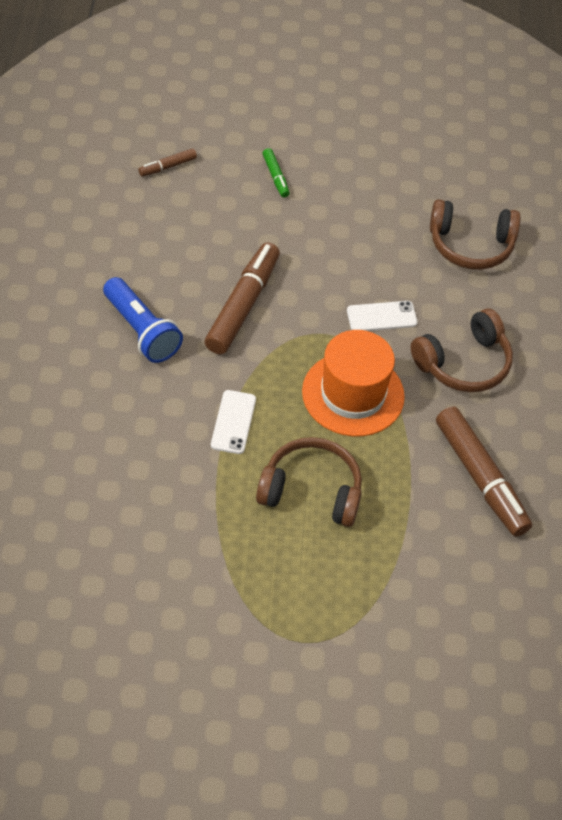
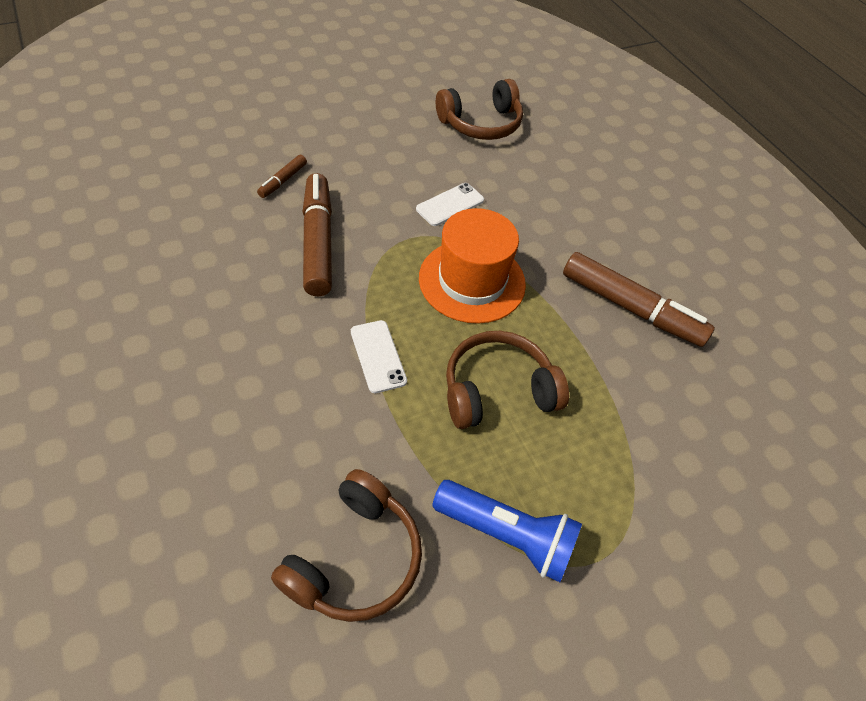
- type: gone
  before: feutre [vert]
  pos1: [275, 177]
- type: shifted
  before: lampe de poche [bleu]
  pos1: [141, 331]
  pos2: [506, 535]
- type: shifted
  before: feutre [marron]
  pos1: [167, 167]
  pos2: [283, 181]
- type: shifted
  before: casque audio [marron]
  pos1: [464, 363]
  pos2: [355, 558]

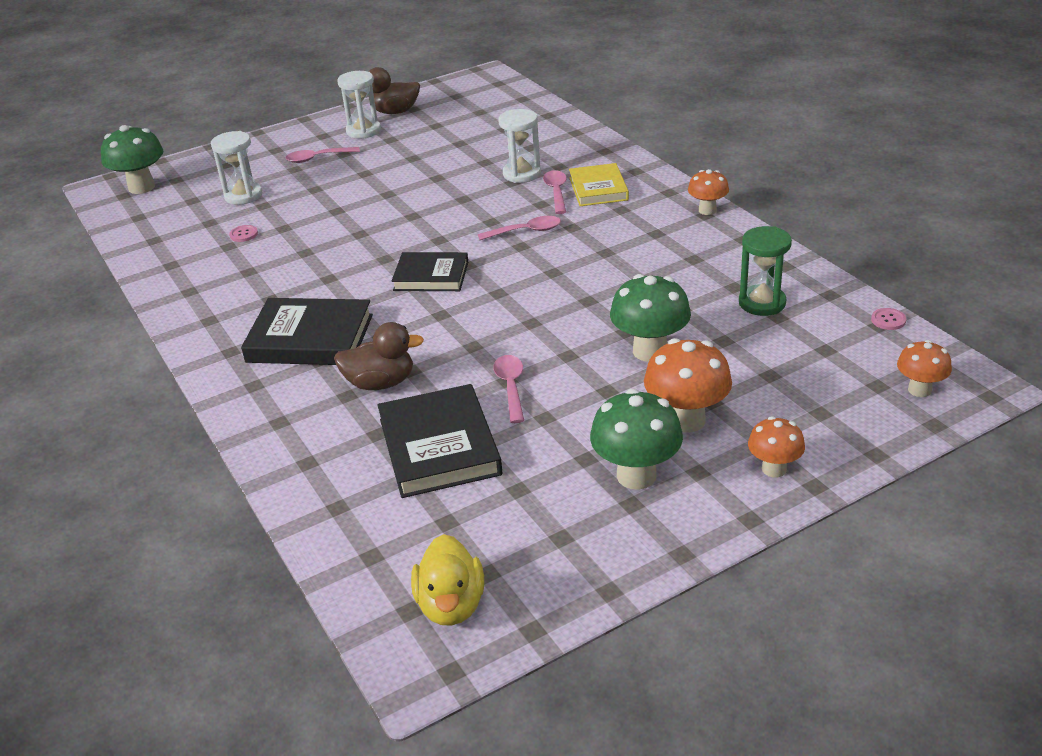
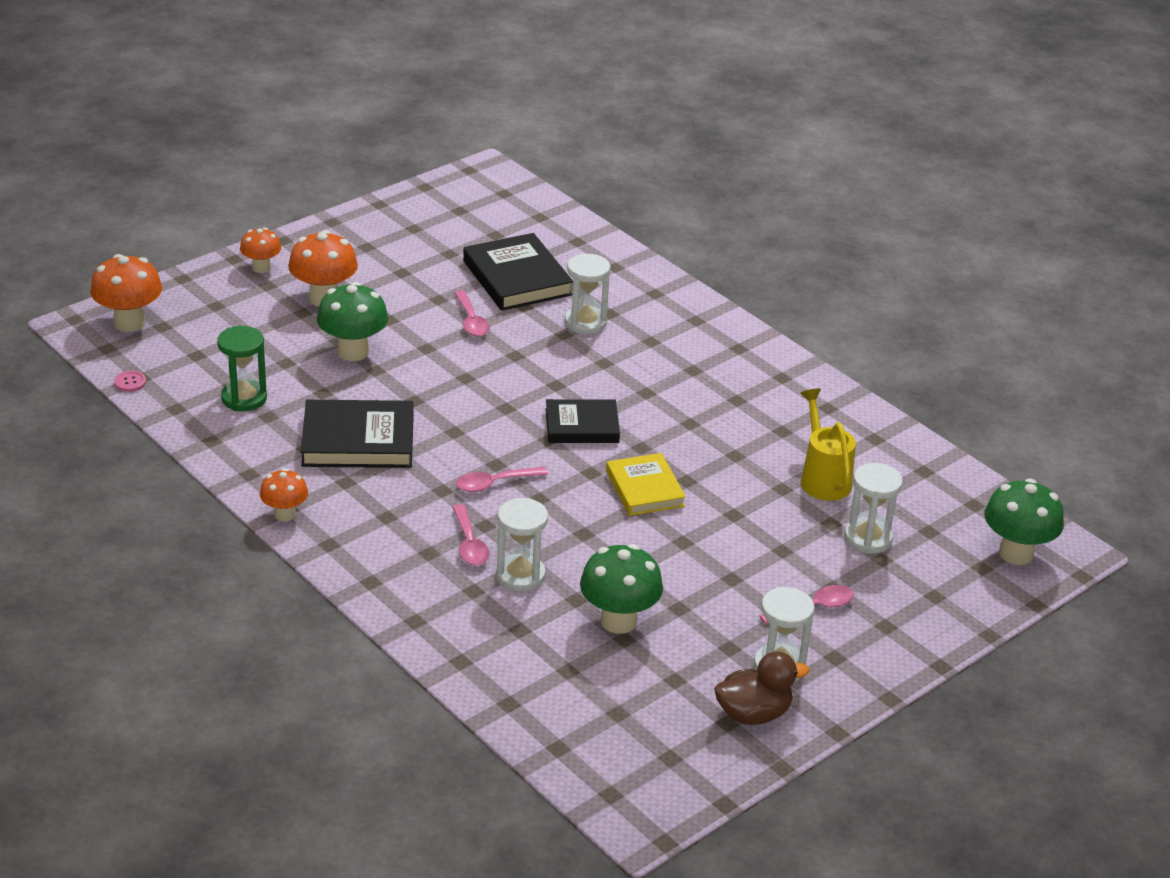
- type: gone
  before: canard [jaune]
  pos1: [451, 605]
- type: shifted
  before: livre [noir]
  pos1: [310, 338]
  pos2: [358, 440]
- type: shifted
  before: livre [jaune]
  pos1: [598, 189]
  pos2: [645, 488]
- type: shifted
  before: champignon [vert]
  pos1: [636, 475]
  pos2: [618, 621]
- type: swapped
  before: bouton [rose]
  after: arrosoir [jaune]
  pos1: [243, 234]
  pos2: [823, 478]
- type: swapped
  before: canard [marron]
  after: sablier [blanc]
  pos1: [380, 383]
  pos2: [585, 323]
- type: scaled
  before: champignon [orange]
  pos1: [919, 390]
  pos2: [129, 323]
  scale: 1.64

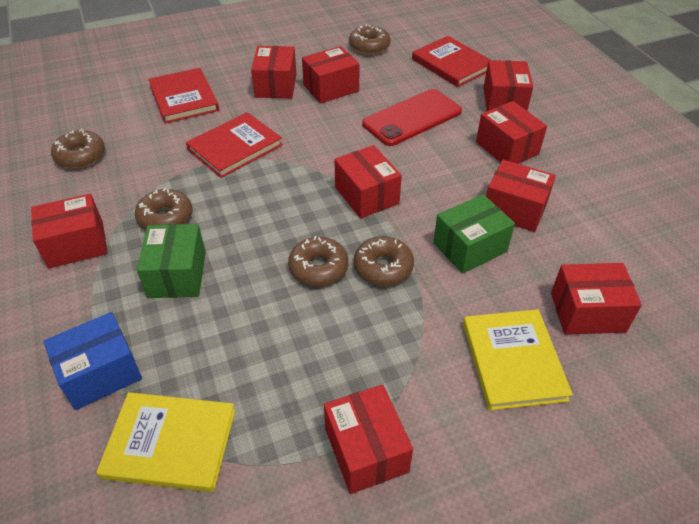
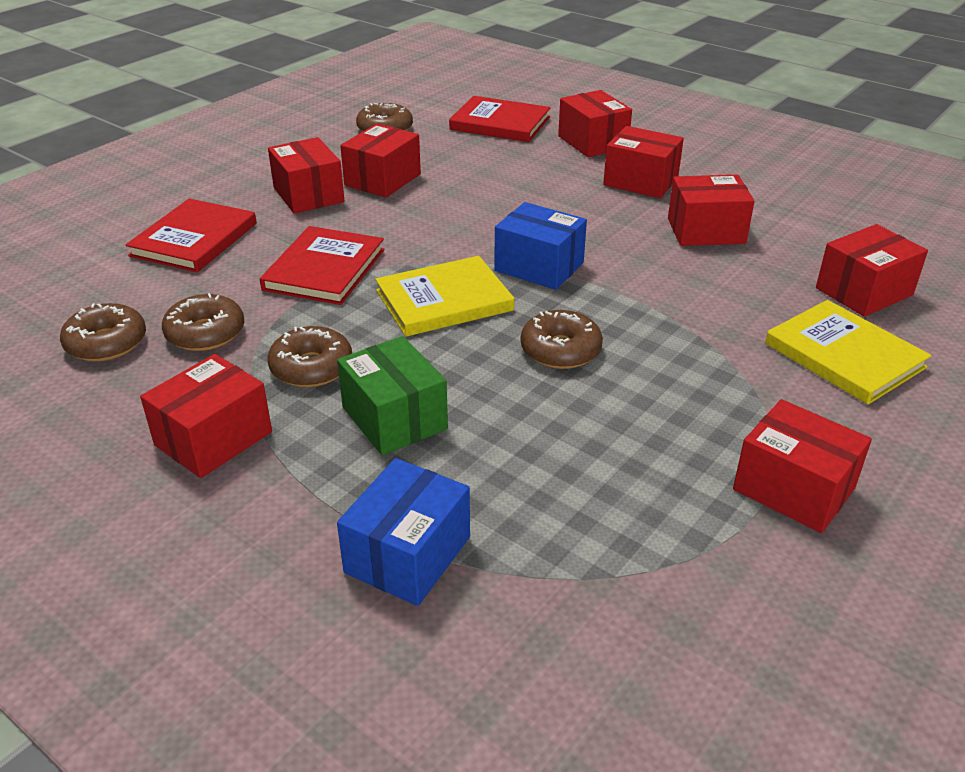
- type: gone
  before: téléphone [rouge]
  pos1: [412, 118]
- type: gone
  before: boîte [vert]
  pos1: [469, 247]
- type: shifted
  before: livre [jaune]
  pos1: [170, 444]
  pos2: [444, 301]
- type: shifted
  before: beignet [marron]
  pos1: [383, 267]
  pos2: [205, 333]
- type: repainted
  before: boîte [rouge]
  after: boîte [bleu]
  pos1: [366, 195]
  pos2: [539, 267]
- type: rotated
  before: livre [rouge]
  pos1: [184, 98]
  pos2: [194, 240]
  turn: 75

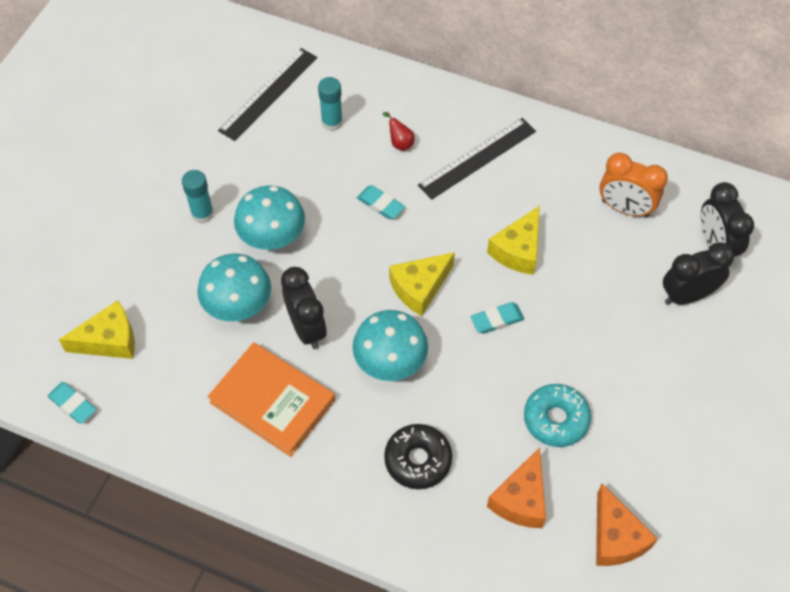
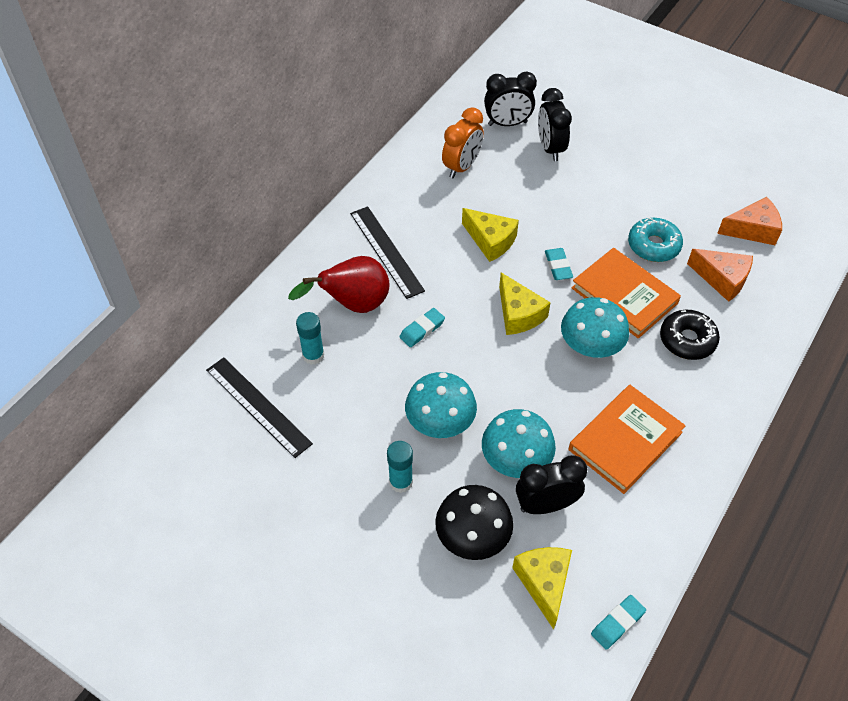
- type: new
  after: champignon [noir]
  pos2: [472, 536]
- type: new
  after: livre [orange]
  pos2: [624, 295]
- type: shifted
  before: réveil [noir]
  pos1: [307, 328]
  pos2: [546, 505]
- type: scaled
  before: poire [rouge]
  pos1: [399, 143]
  pos2: [353, 305]
  scale: 2.4

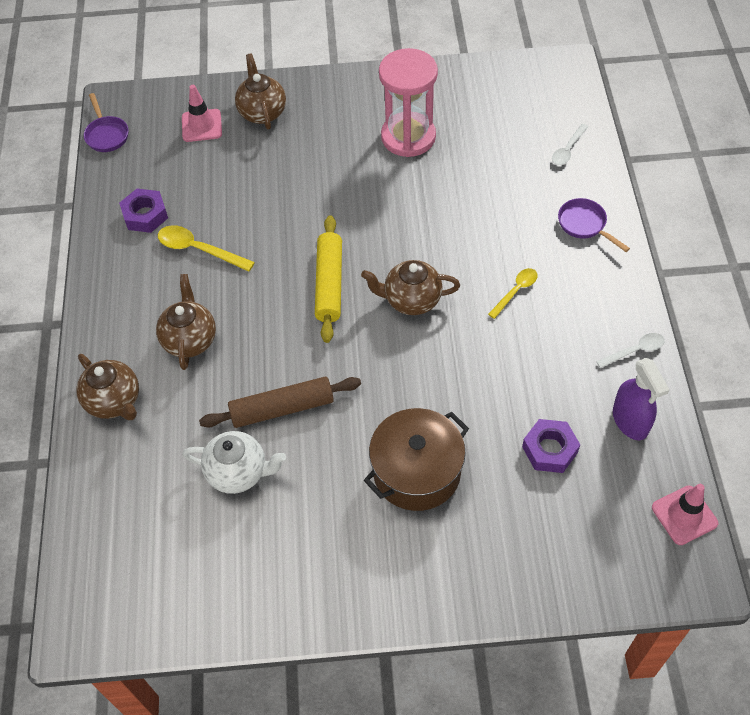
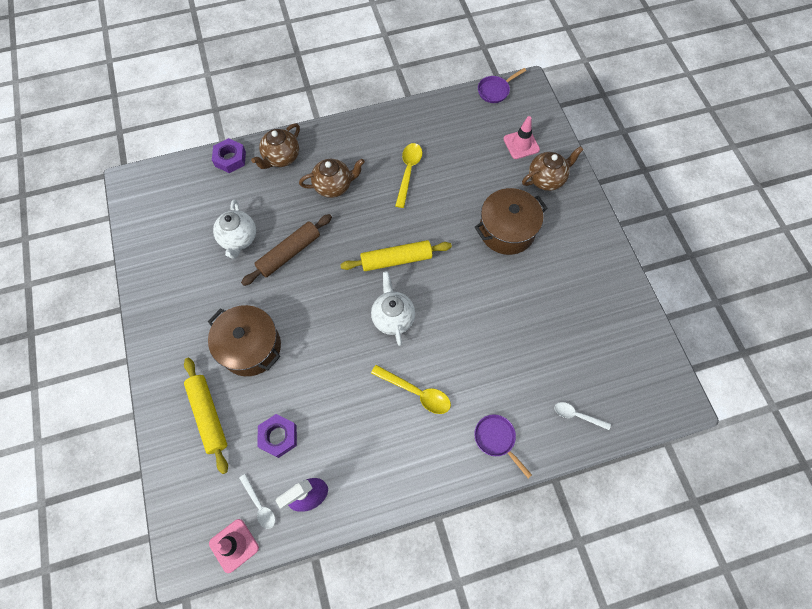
- type: gone
  before: sablier [rose]
  pos1: [408, 137]
- type: new
  after: rouleau à pâtisserie [jaune]
  pos2: [208, 415]
- type: new
  after: marmite [marron]
  pos2: [506, 230]
- type: shifted
  before: écrou [violet]
  pos1: [145, 215]
  pos2: [230, 159]
- type: shifted
  before: cuillère [blanc]
  pos1: [635, 351]
  pos2: [259, 505]
- type: repainted
  before: théière [marron]
  after: théière [blanc]
  pos1: [411, 300]
  pos2: [393, 317]
- type: rotated
  before: rouleau à pâtisserie [marron]
  pos1: [282, 408]
  pos2: [289, 253]
  turn: 75
- type: rotated
  before: poêle [violet]
  pos1: [584, 225]
  pos2: [496, 439]
  turn: -75
- type: scaled
  before: cuillère [jaune]
  pos1: [516, 291]
  pos2: [416, 392]
  scale: 1.54

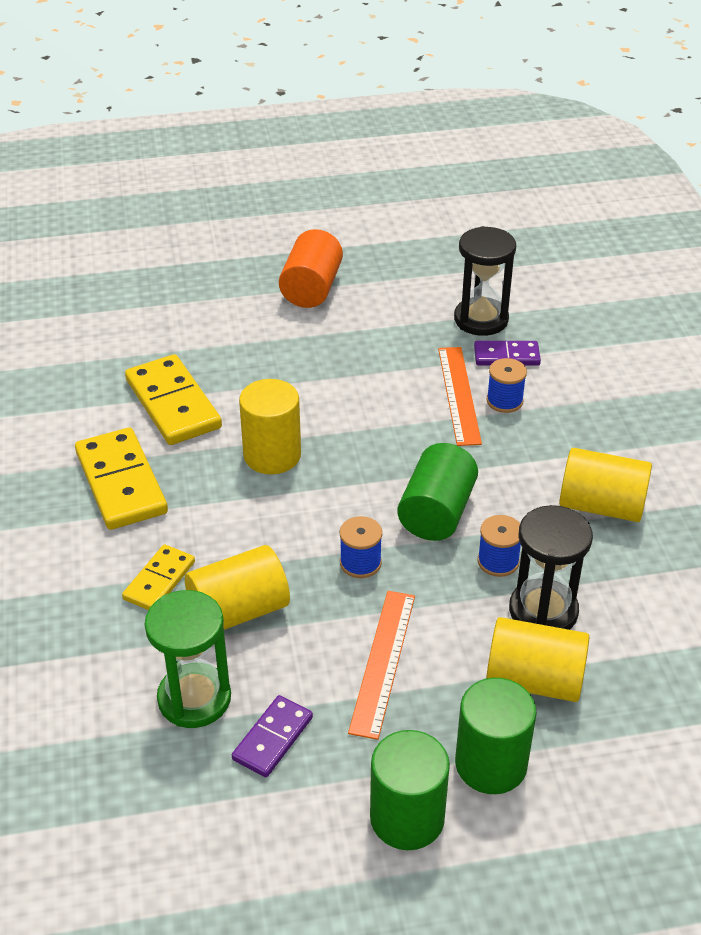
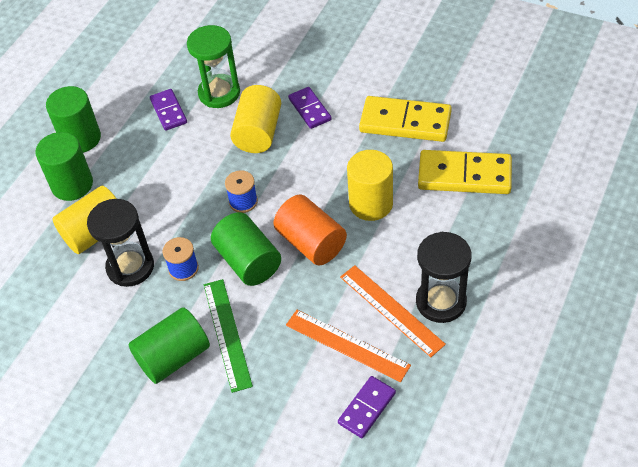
- type: gone
  before: bobine [bleu]
  pos1: [504, 401]
- type: new
  after: règle [vert]
  pos2: [227, 334]
- type: shifted
  before: cylindre [orange]
  pos1: [311, 288]
  pos2: [311, 242]
- type: shifted
  before: règle [orange]
  pos1: [382, 662]
  pos2: [391, 310]
- type: shifted
  before: sablier [noir]
  pos1: [481, 319]
  pos2: [441, 302]
- type: repainted
  before: domino [jaune]
  after: domino [violet]
  pos1: [159, 581]
  pos2: [309, 109]
- type: repainted
  before: cylindre [jaune]
  after: cylindre [vert]
  pos1: [601, 506]
  pos2: [173, 357]

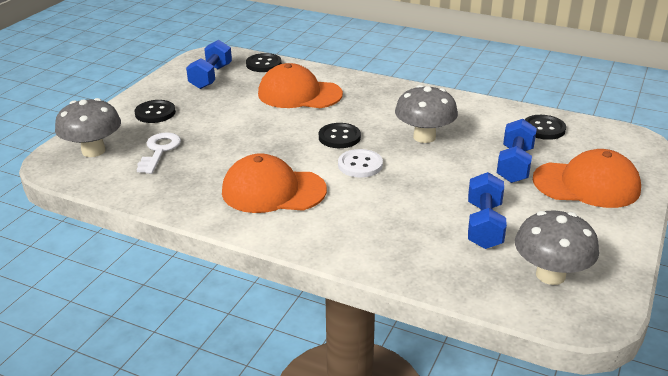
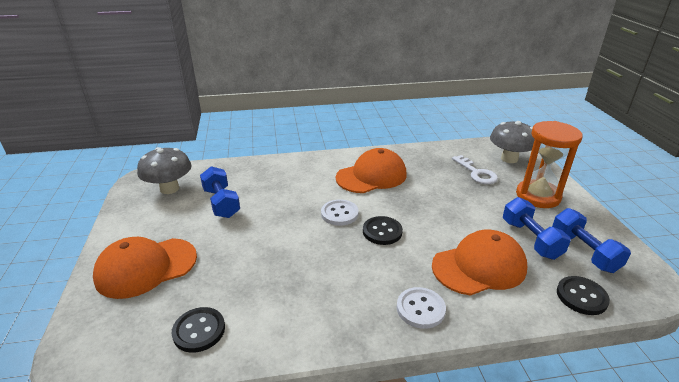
- type: gone
  before: champignon [gris]
  pos1: [424, 137]
- type: new
  after: bouton [blanc]
  pos2: [420, 309]
- type: shifted
  before: haltère [bleu]
  pos1: [514, 165]
  pos2: [531, 239]
- type: swapped
  before: bouton [noir]
  after: sablier [orange]
  pos1: [155, 113]
  pos2: [538, 196]

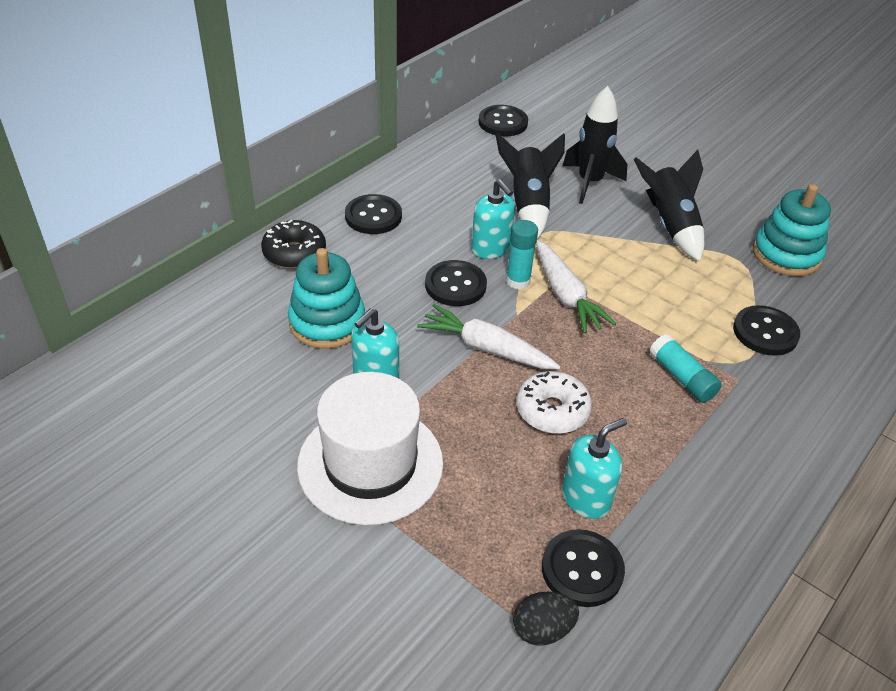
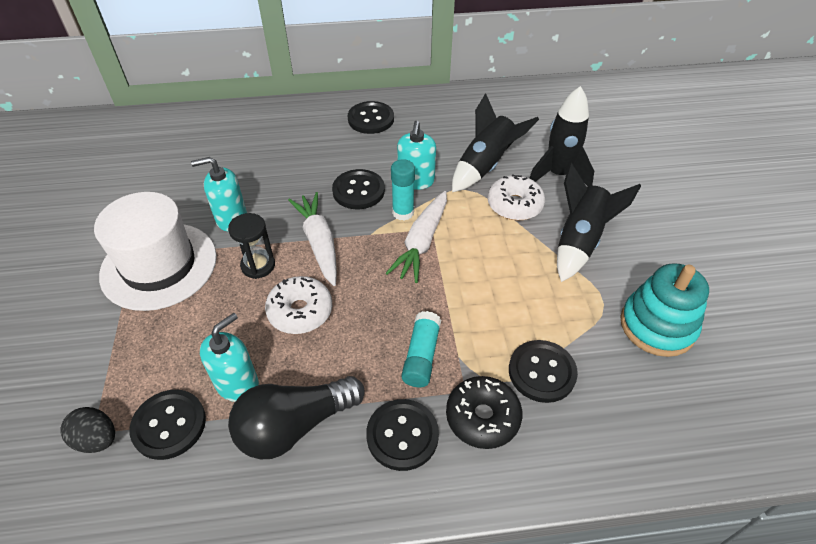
- type: gone
  before: jouet à empiler [turquoise]
  pos1: [327, 322]
- type: new
  after: sablier [noir]
  pos2: [258, 265]
- type: new
  after: ampoule [noir]
  pos2: [294, 426]
- type: new
  after: beignet [blanc]
  pos2: [514, 205]
- type: shifted
  before: beignet [noir]
  pos1: [294, 253]
  pos2: [482, 417]
- type: shifted
  before: bouton [noir]
  pos1: [503, 122]
  pos2: [402, 435]
- type: rotated
  before: distributeur de savon [turquoise]
  pos1: [586, 498]
  pos2: [237, 383]
  turn: -60

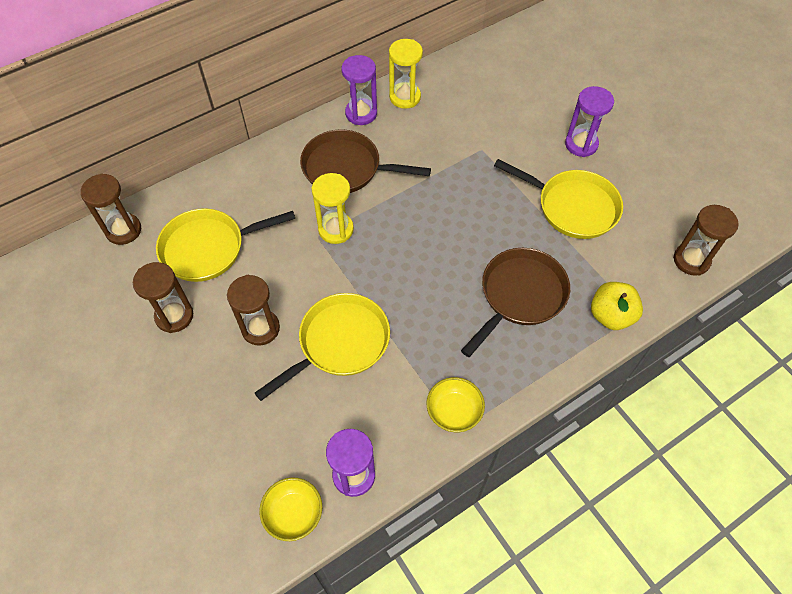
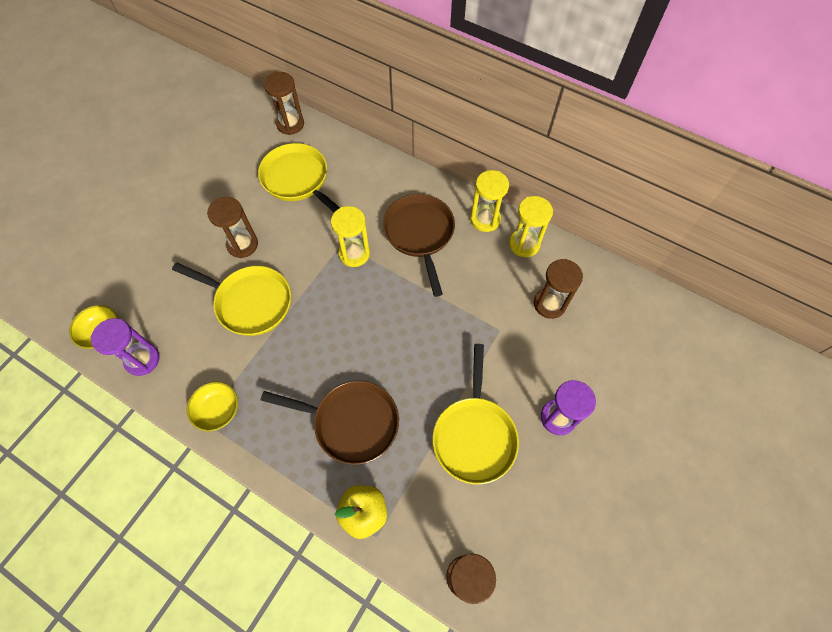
- type: shifted
  before: sablier [marron]
  pos1: [174, 316]
  pos2: [549, 304]
- type: repainted
  before: sablier [violet]
  after: sablier [jaune]
  pos1: [361, 113]
  pos2: [485, 219]

